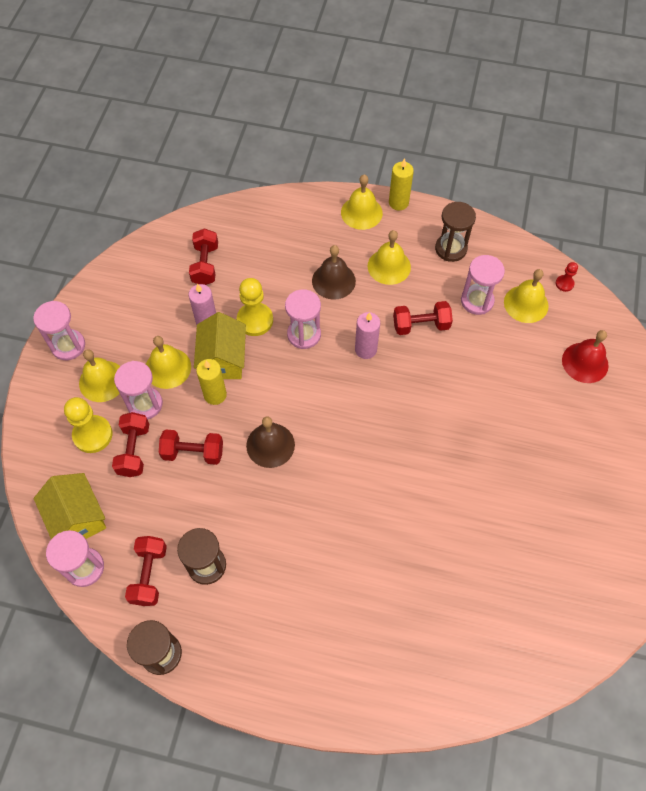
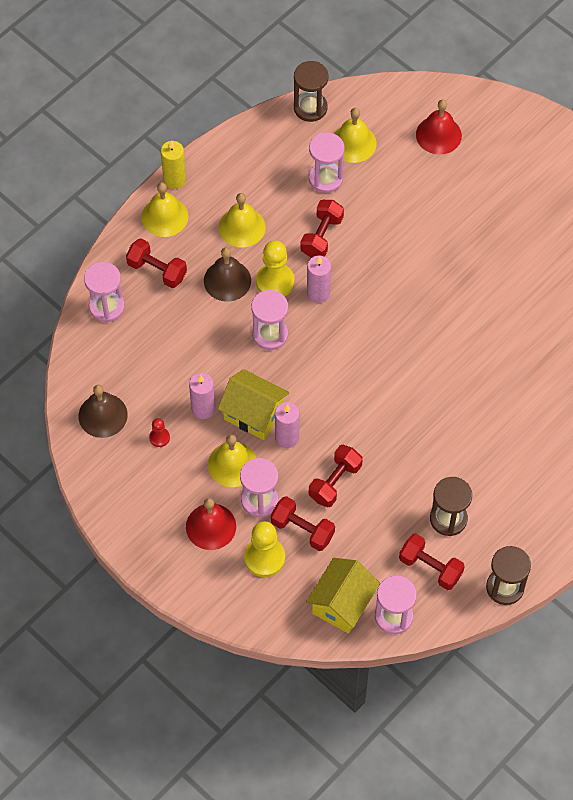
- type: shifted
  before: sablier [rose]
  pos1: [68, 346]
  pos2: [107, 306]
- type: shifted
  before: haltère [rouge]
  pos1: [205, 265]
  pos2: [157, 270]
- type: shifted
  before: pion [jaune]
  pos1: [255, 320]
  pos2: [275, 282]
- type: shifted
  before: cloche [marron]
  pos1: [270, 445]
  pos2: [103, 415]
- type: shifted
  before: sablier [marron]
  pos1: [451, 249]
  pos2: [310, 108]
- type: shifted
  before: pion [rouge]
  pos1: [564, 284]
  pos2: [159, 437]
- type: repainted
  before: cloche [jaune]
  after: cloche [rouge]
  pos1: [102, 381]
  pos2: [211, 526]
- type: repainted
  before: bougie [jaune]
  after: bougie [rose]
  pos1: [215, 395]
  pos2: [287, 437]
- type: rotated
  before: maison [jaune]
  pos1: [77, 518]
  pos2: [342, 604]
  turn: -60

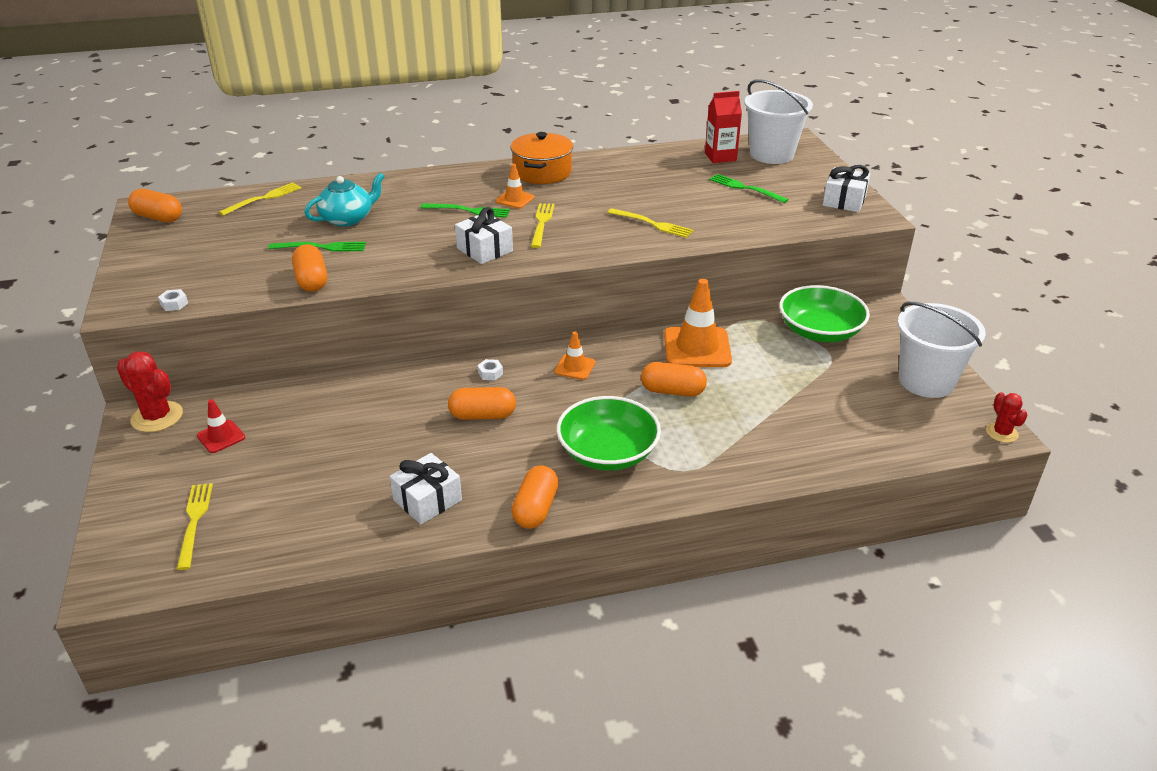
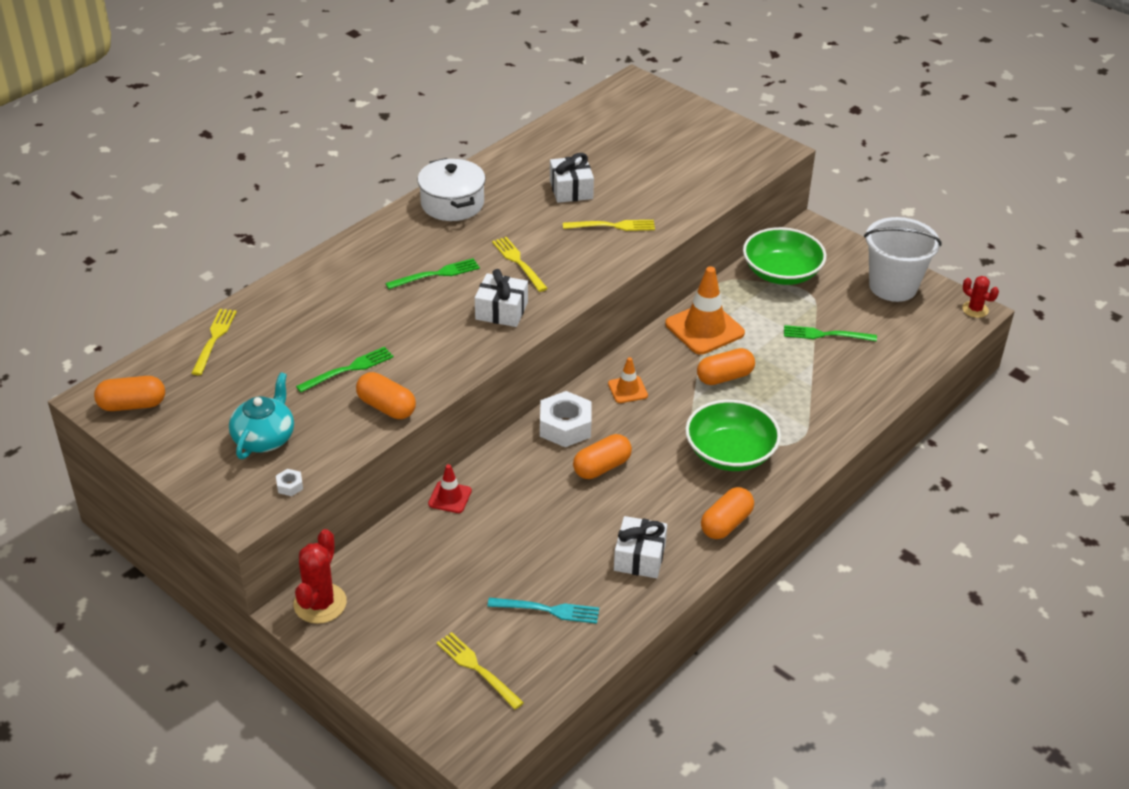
- type: gone
  before: cône de chantier [orange]
  pos1: [515, 199]
- type: gone
  before: brique de lait [rouge]
  pos1: [720, 157]
- type: gone
  before: seau [blanc]
  pos1: [771, 154]
- type: new
  after: fourchette [turquoise]
  pos2: [549, 610]
- type: shifted
  before: cône de chantier [rouge]
  pos1: [221, 437]
  pos2: [450, 497]
- type: shifted
  before: théière [turquoise]
  pos1: [348, 219]
  pos2: [264, 438]
- type: shifted
  before: fourchette [vert]
  pos1: [744, 188]
  pos2: [824, 335]
- type: shifted
  before: cadeau [blanc]
  pos1: [844, 201]
  pos2: [571, 190]
- type: repainted
  before: marmite [orange]
  after: marmite [blanc]
  pos1: [542, 172]
  pos2: [452, 203]
- type: rotated
  before: cactus [rouge]
  pos1: [157, 417]
  pos2: [320, 603]
  turn: -75
- type: rotated
  before: gélule [orange]
  pos1: [535, 509]
  pos2: [726, 523]
  turn: 60
- type: scaled
  before: écrou [blanc]
  pos1: [490, 373]
  pos2: [565, 426]
  scale: 2.31

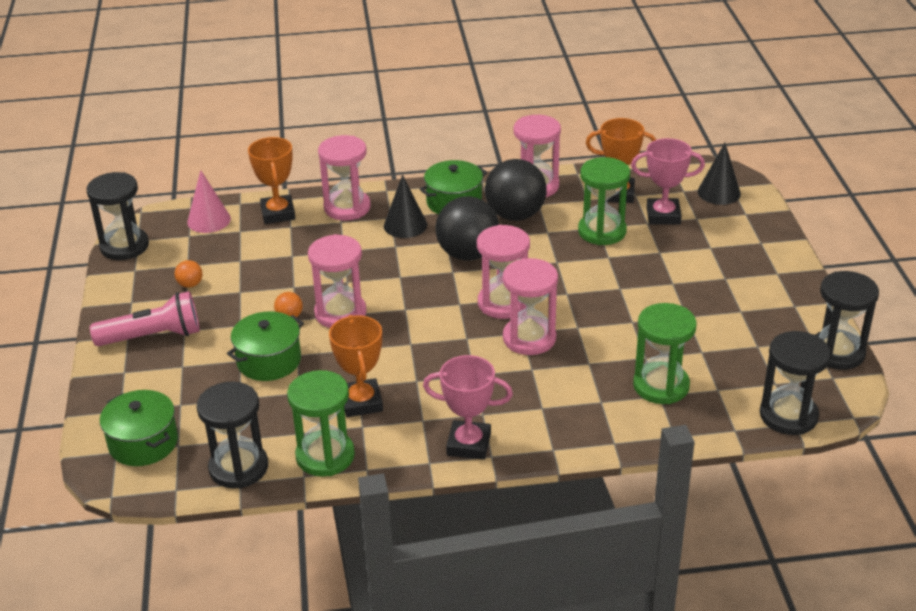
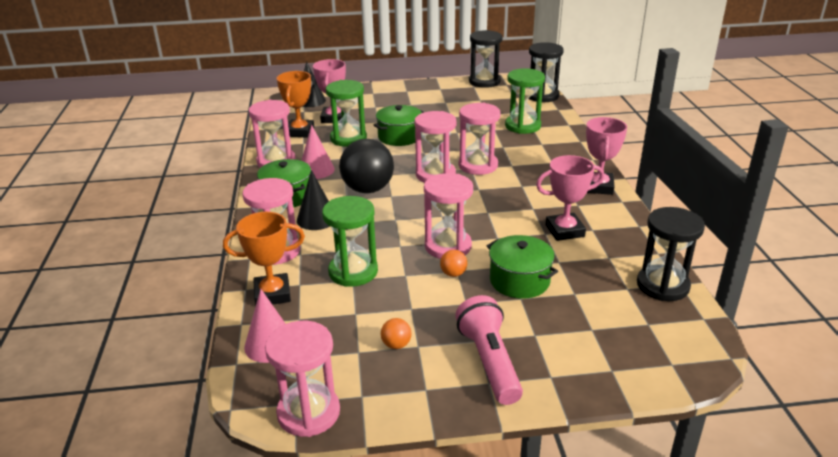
- type: shifted
  before: marmite [vert]
  pos1: [143, 443]
  pos2: [399, 137]
- type: shifted
  before: sablier [vert]
  pos1: [325, 456]
  pos2: [353, 272]
- type: swapped
  before: balle [noir]
  after: cône [rose]
  pos1: [515, 215]
  pos2: [316, 170]
- type: repainted
  before: sablier [noir]
  after: sablier [rose]
  pos1: [124, 246]
  pos2: [308, 413]
- type: repainted
  before: trophée [orange]
  after: trophée [rose]
  pos1: [361, 402]
  pos2: [564, 231]

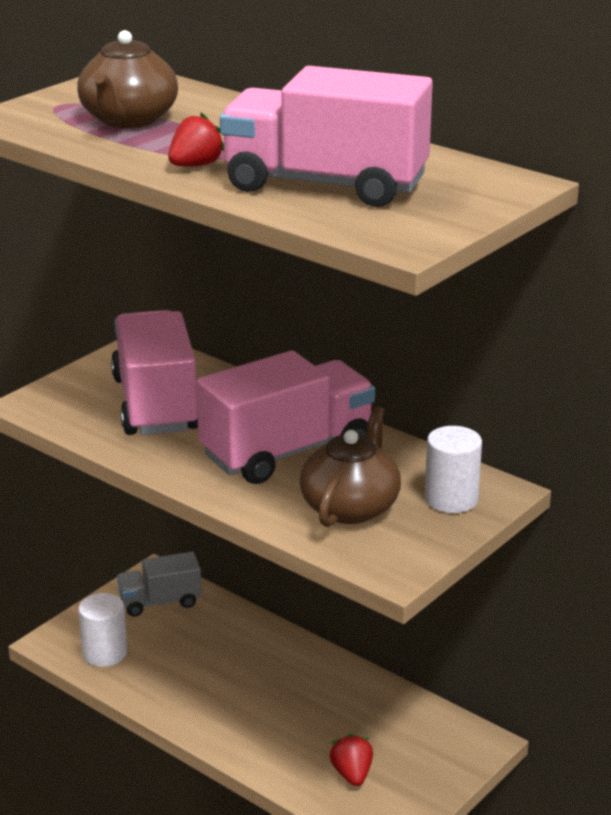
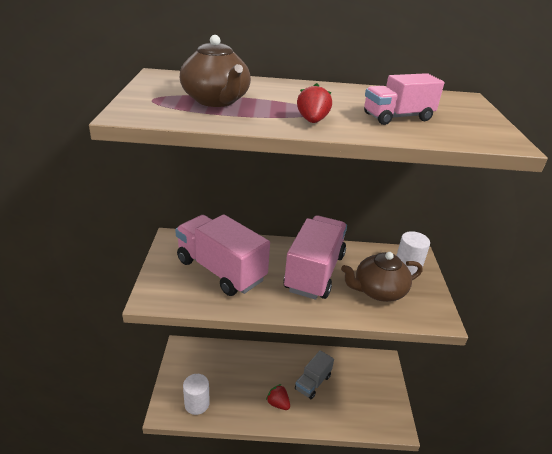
- type: shifted
  before: camion [gris]
  pos1: [160, 602]
  pos2: [313, 382]
- type: shifted
  before: fraise [rouge]
  pos1: [352, 774]
  pos2: [278, 403]
- type: rotated
  before: théière [marron]
  pos1: [350, 507]
  pos2: [378, 291]
  turn: -90
- type: scaled
  before: camion [rose]
  pos1: [325, 185]
  pos2: [397, 117]
  scale: 0.56

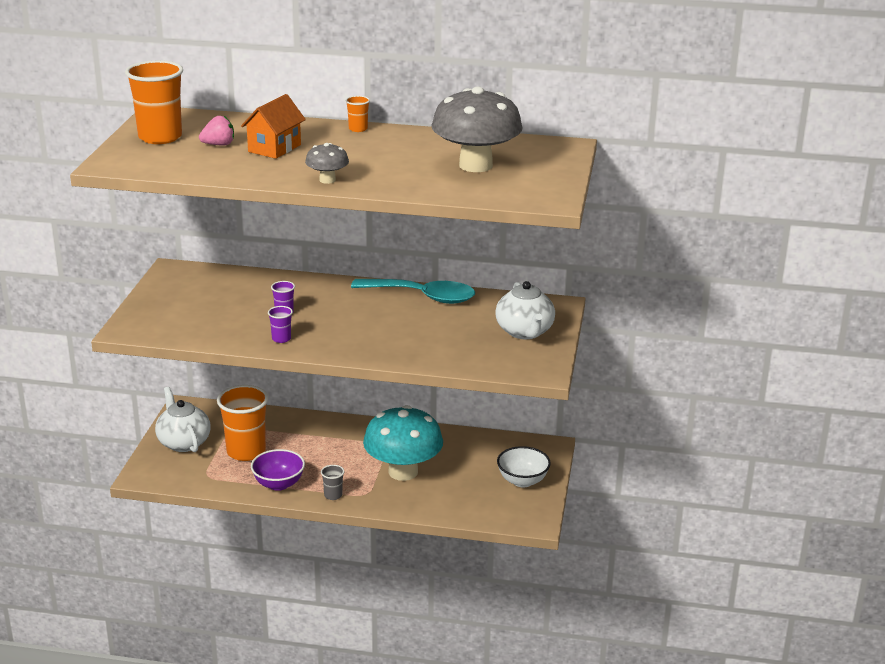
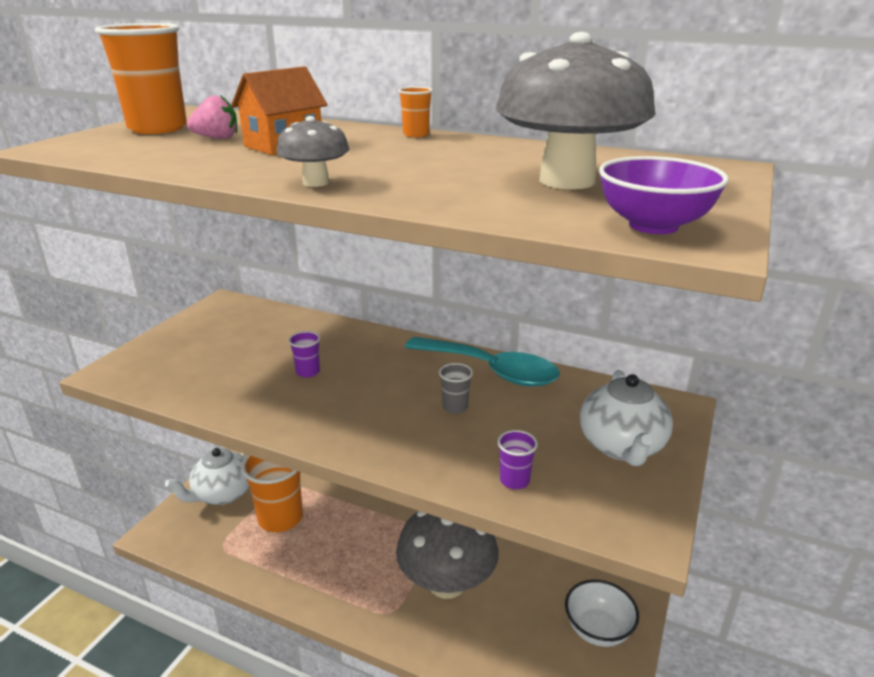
- type: shifted
  before: bol [violet]
  pos1: [278, 484]
  pos2: [653, 225]
- type: shifted
  before: gobelet [violet]
  pos1: [281, 339]
  pos2: [514, 480]
- type: shifted
  before: gobelet [gris]
  pos1: [333, 495]
  pos2: [455, 407]
- type: repainted
  before: champignon [turquoise]
  after: champignon [gris]
  pos1: [403, 472]
  pos2: [447, 583]
- type: rotated
  before: théière [blanc]
  pos1: [183, 442]
  pos2: [223, 494]
  turn: -120

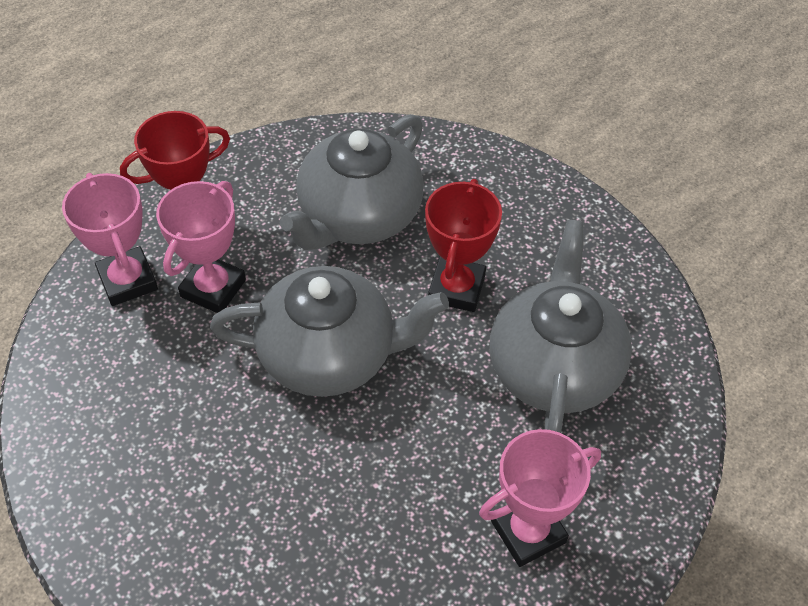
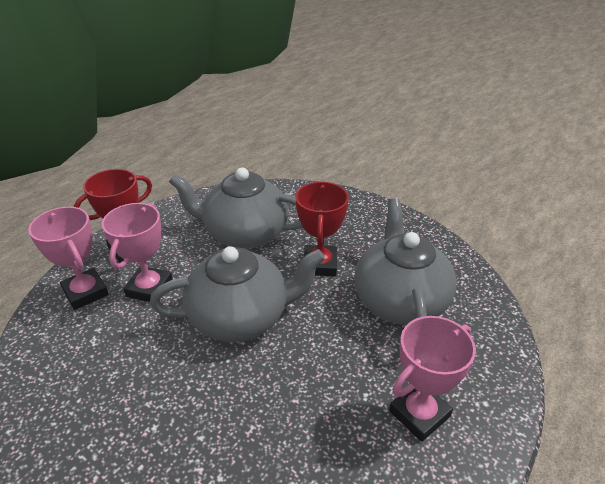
- type: rotated
  before: théière [gris]
  pos1: [358, 216]
  pos2: [244, 233]
  turn: 75

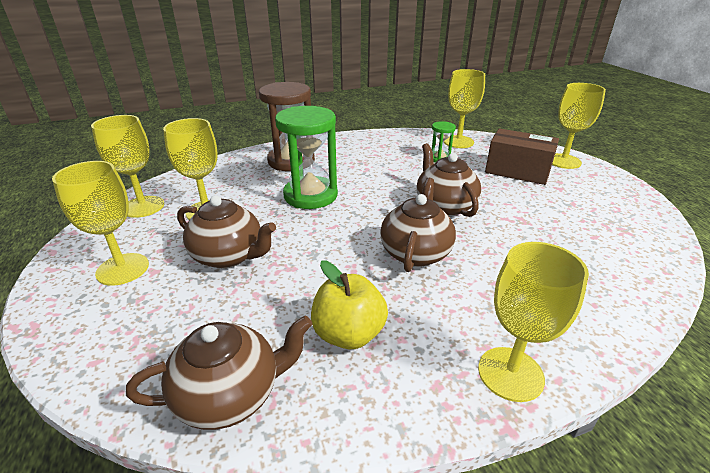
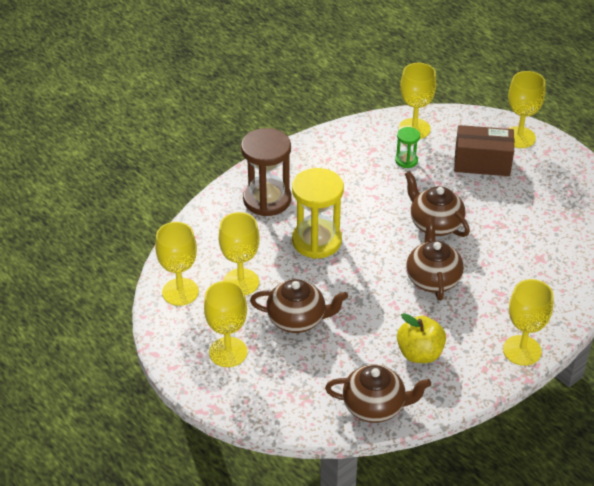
- type: repainted
  before: sablier [vert]
  after: sablier [jaune]
  pos1: [310, 195]
  pos2: [316, 241]
- type: rotated
  before: théière [marron]
  pos1: [230, 394]
  pos2: [375, 406]
  turn: 45

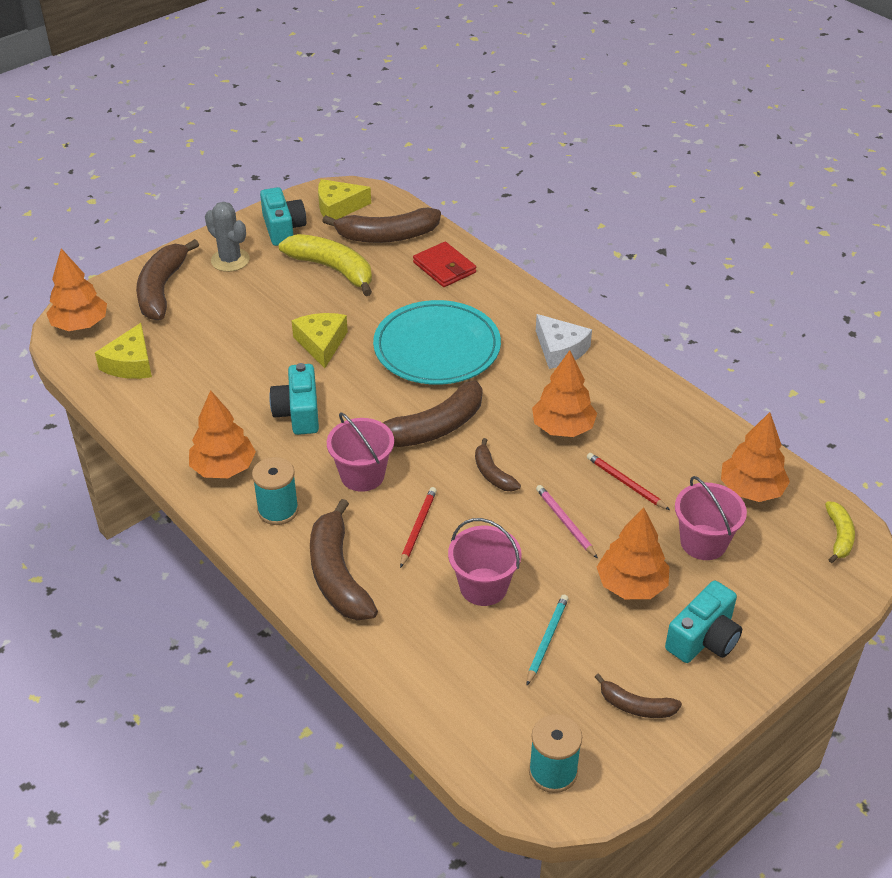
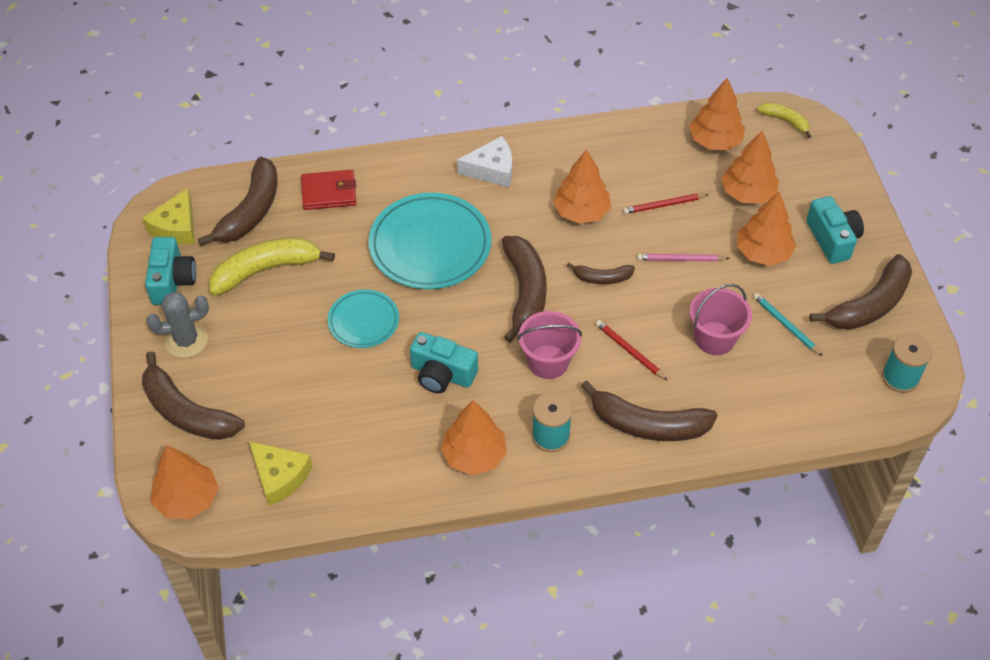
- type: swapped
  before: fromage [jaune]
  after: assiette [turquoise]
  pos1: [321, 343]
  pos2: [363, 321]
- type: swapped
  before: seau [rose]
  after: arbre [orange]
  pos1: [703, 542]
  pos2: [747, 193]
- type: rotated
  before: appareil photo [turquoise]
  pos1: [283, 228]
  pos2: [172, 281]
  turn: 75
- type: scaled
  before: banane [marron]
  pos1: [636, 706]
  pos2: [869, 305]
  scale: 1.88

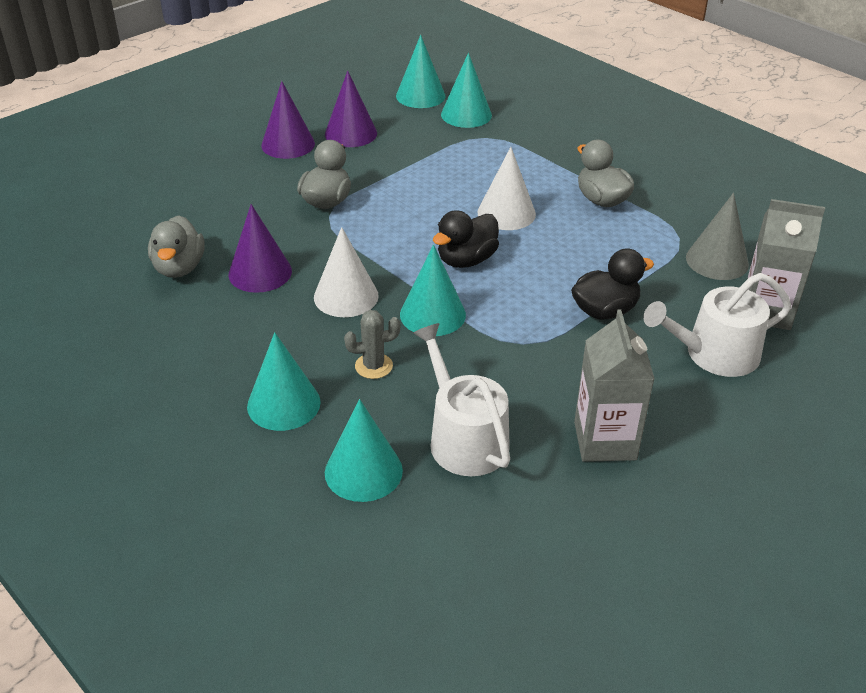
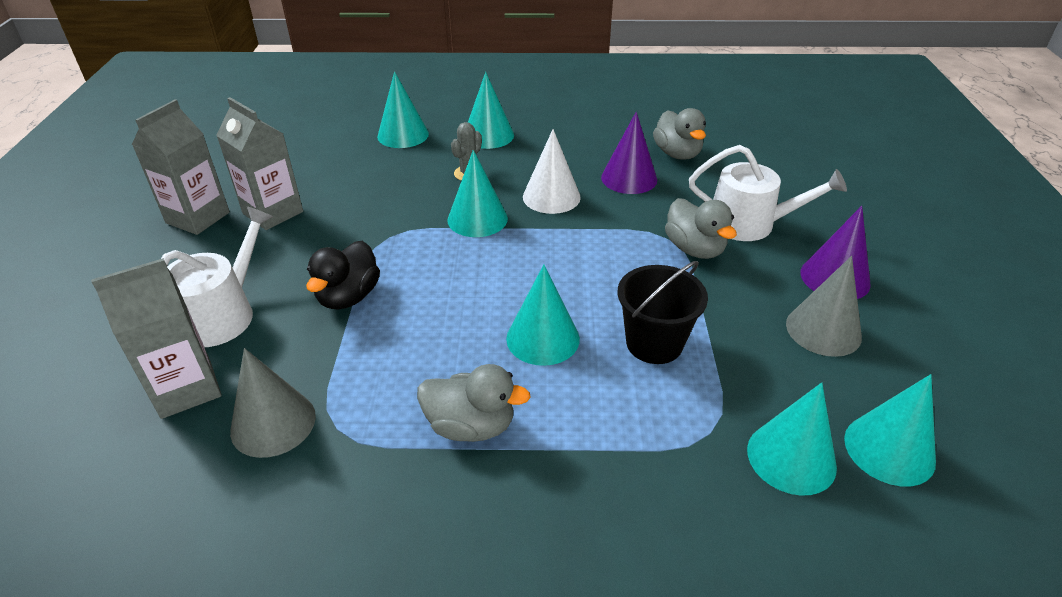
- type: gone
  before: canard [noir]
  pos1: [466, 260]
- type: new
  after: brique de lait [gris]
  pos2: [198, 218]
- type: new
  after: seau [noir]
  pos2: [654, 343]
- type: shifted
  before: arrosoir [blanc]
  pos1: [464, 438]
  pos2: [750, 223]
- type: repainted
  before: cône [violet]
  after: cône [gris]
  pos1: [351, 133]
  pos2: [823, 330]
- type: repainted
  before: cône [blanc]
  after: cône [turquoise]
  pos1: [506, 213]
  pos2: [543, 338]
- type: rotated
  before: canard [gris]
  pos1: [179, 268]
  pos2: [677, 154]
  turn: -150

